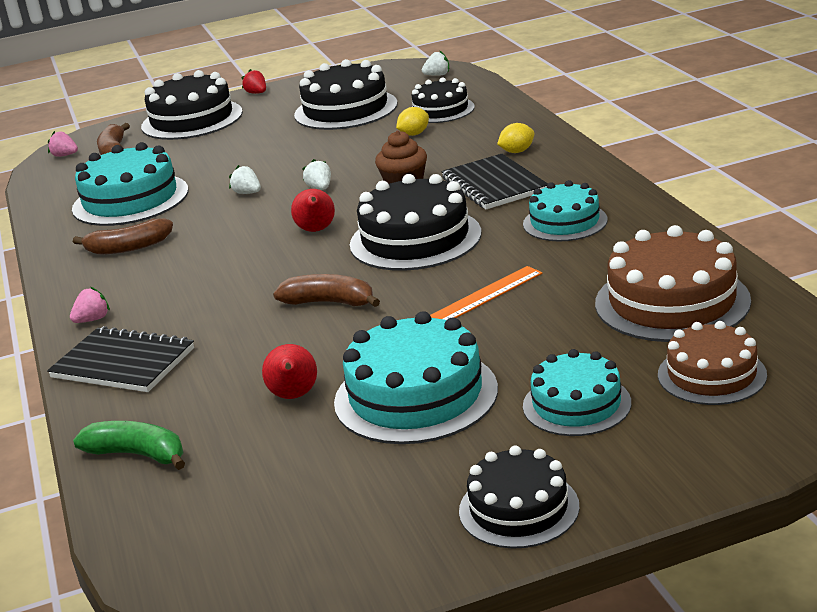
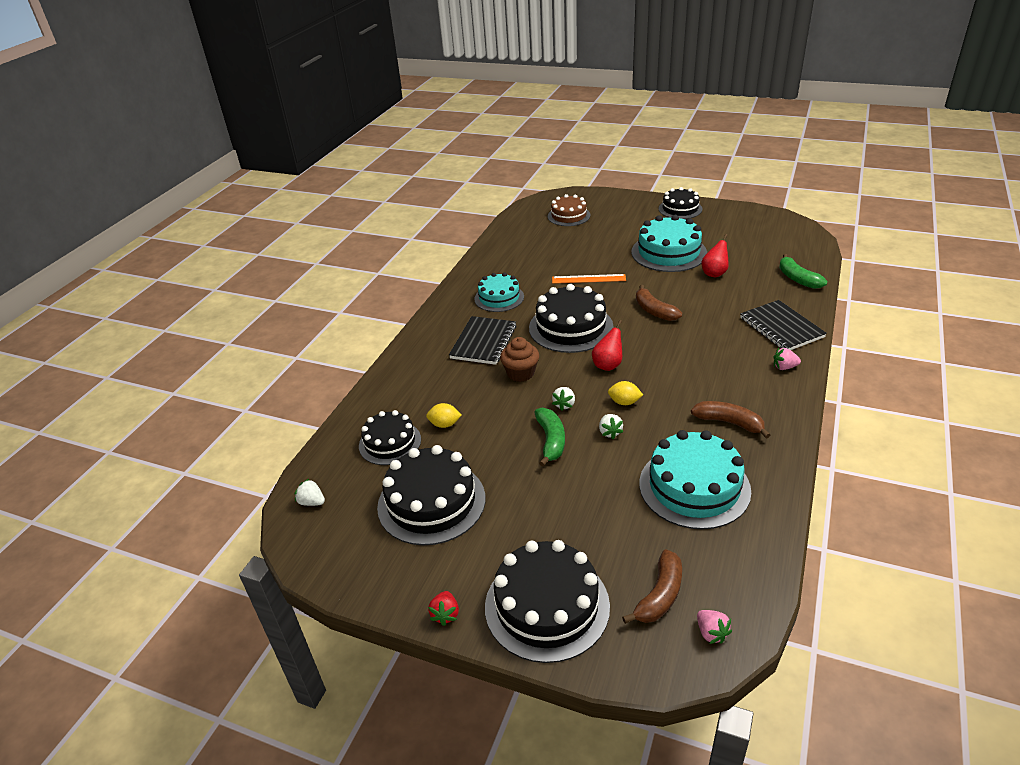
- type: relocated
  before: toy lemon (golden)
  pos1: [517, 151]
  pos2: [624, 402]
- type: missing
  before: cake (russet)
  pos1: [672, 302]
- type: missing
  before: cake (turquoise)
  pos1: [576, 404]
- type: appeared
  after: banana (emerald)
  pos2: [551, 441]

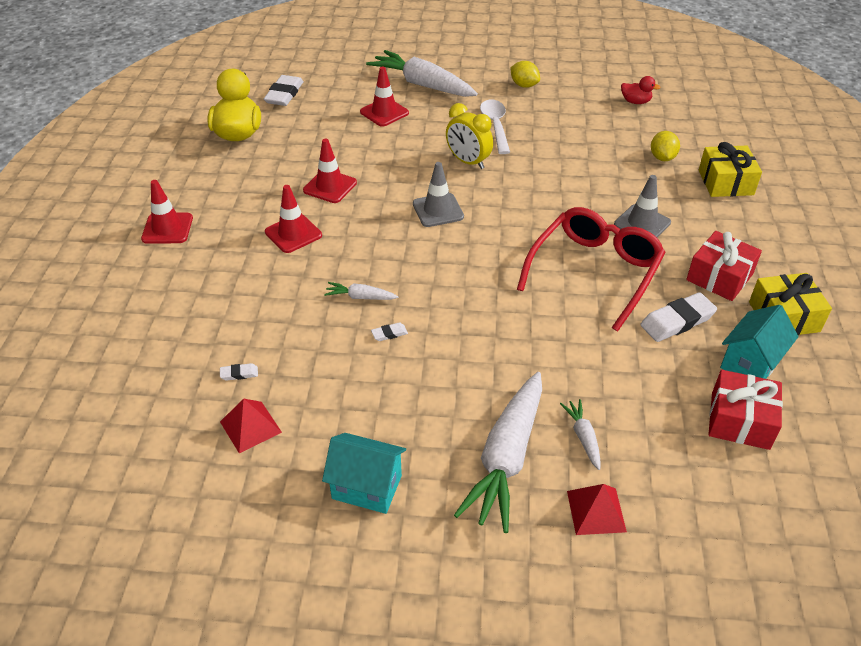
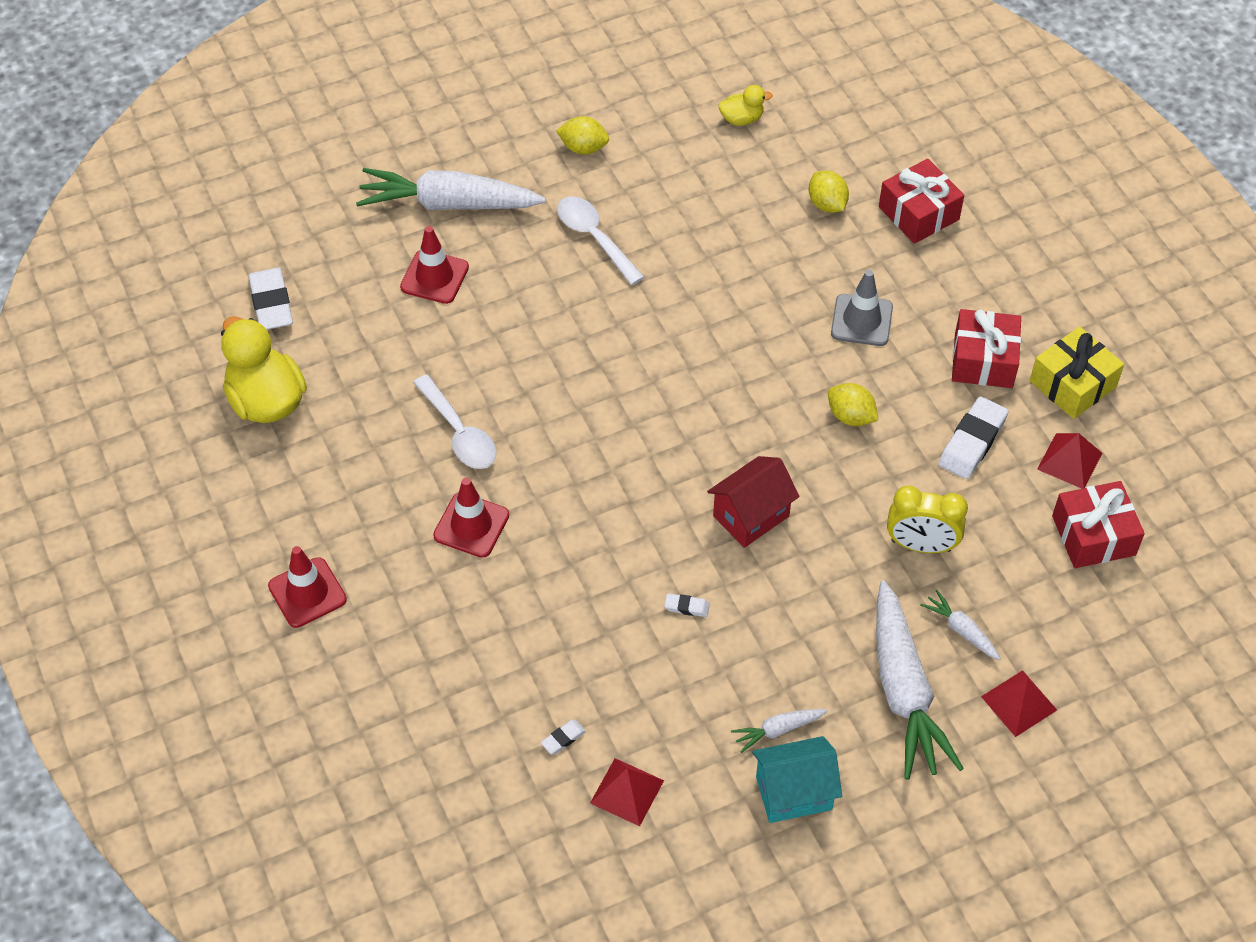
- type: colour
  before: rubber duck (scarlet)
  after: rubber duck (golden)
  pos1: [635, 102]
  pos2: [741, 119]
- type: relocated
  before: alarm clock (golden)
  pos1: [468, 162]
  pos2: [921, 545]
- type: exchanged
  before: safety cone (scarlet)
  after: tablespoon (snow-white)
  pos1: [330, 186]
  pos2: [459, 433]
- type: colour
  before: wrapped gift (golden)
  after: wrapped gift (scarlet)
  pos1: [725, 182]
  pos2: [918, 213]
- type: missing
  before: safety cone (gray)
  pos1: [438, 210]
- type: exchanged
  before: glasses (scarlet)
  after: toy lemon (golden)
  pos1: [594, 272]
  pos2: [850, 416]
- type: relocated
  before: carrot (snow-white)
  pos1: [360, 297]
  pos2: [778, 730]
- type: exchanged
  before: toy house (turquoise)
  after: solid pyramid (scarlet)
  pos1: [750, 363]
  pos2: [1069, 461]
- type: spun
  before: pencil eraser (snow-white)
  pos1: [389, 334]
  pos2: [687, 607]
  turn: 60
- type: appeared
  after: toy house (scarlet)
  pos2: [751, 516]

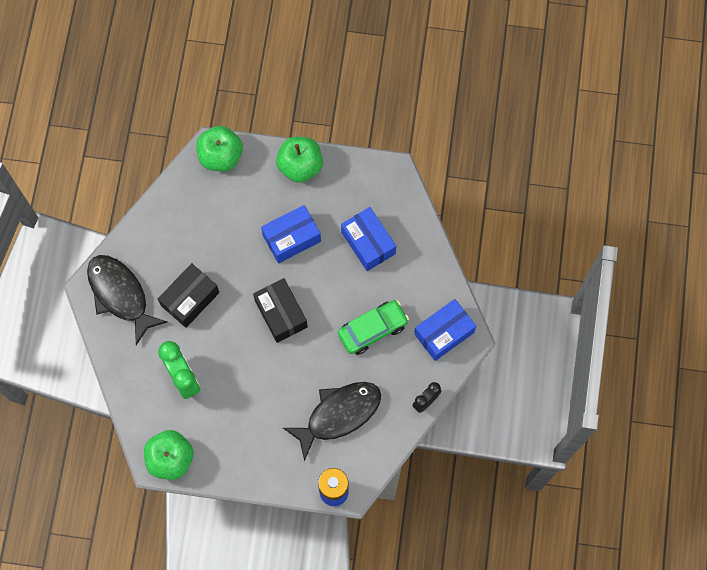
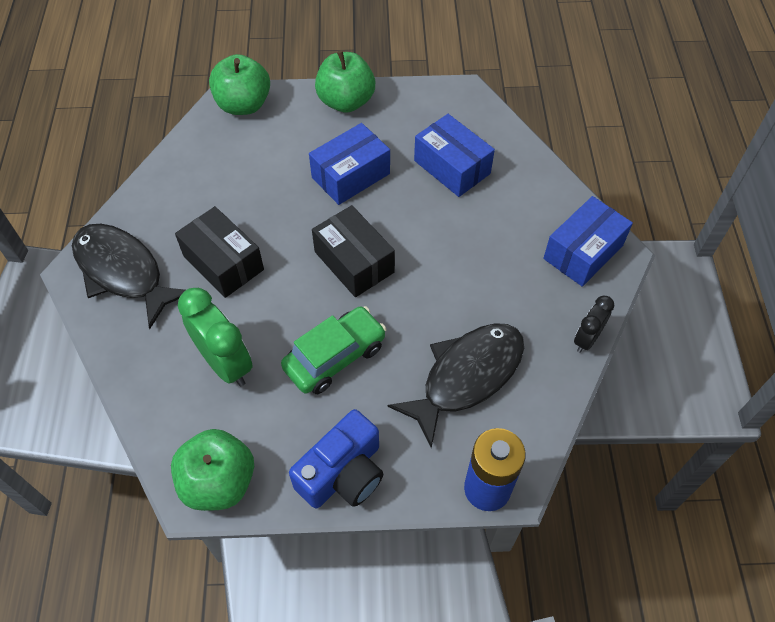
- type: spun
  before: parcel (jet-black)
  pos1: [190, 299]
  pos2: [223, 263]
  turn: -75
- type: relocated
  before: toy car (emerald)
  pos1: [372, 329]
  pos2: [335, 357]
- type: appeared
  after: compact camera (royal blue)
  pos2: [343, 473]

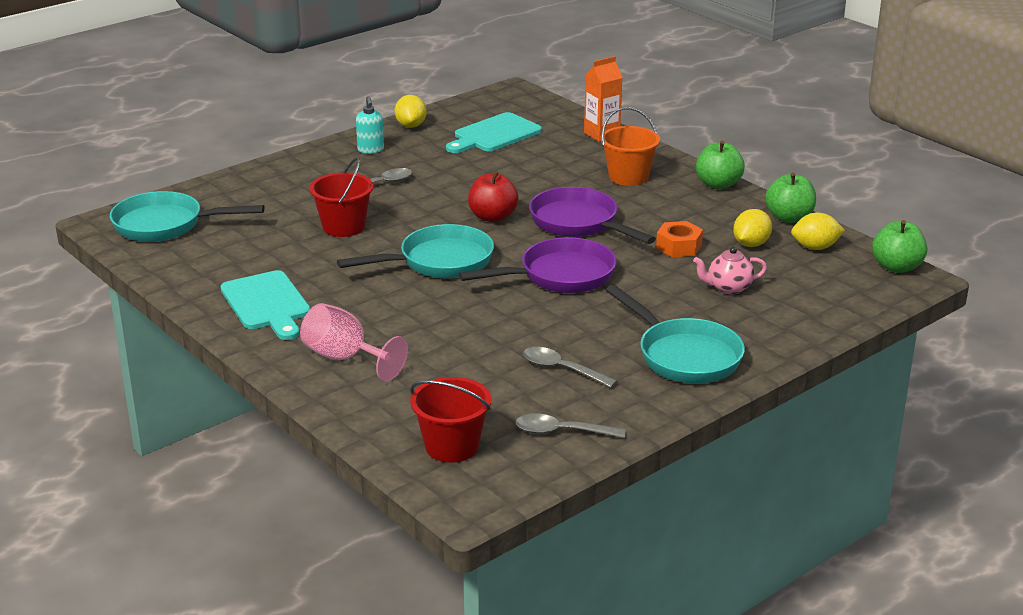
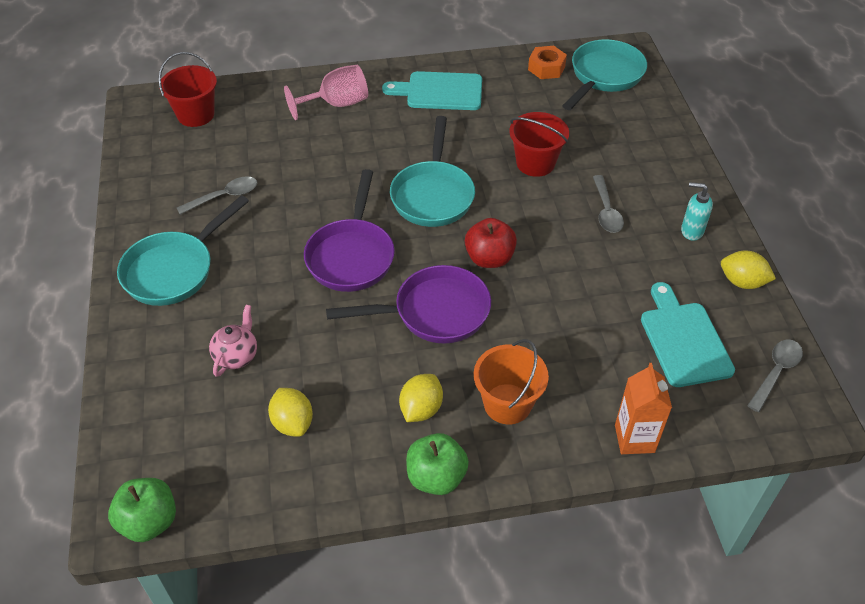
- type: missing
  before: toy apple (emerald)
  pos1: [789, 218]
- type: relocated
  before: toy lemon (golden)
  pos1: [815, 247]
  pos2: [421, 409]
- type: relocated
  before: hexagon nut (orange-coloured)
  pos1: [678, 246]
  pos2: [546, 68]
- type: spun
  before: pan (turquoise)
  pos1: [684, 356]
  pos2: [174, 270]
  turn: -45
- type: relocated
  before: tablespoon (gray)
  pos1: [562, 432]
  pos2: [776, 372]

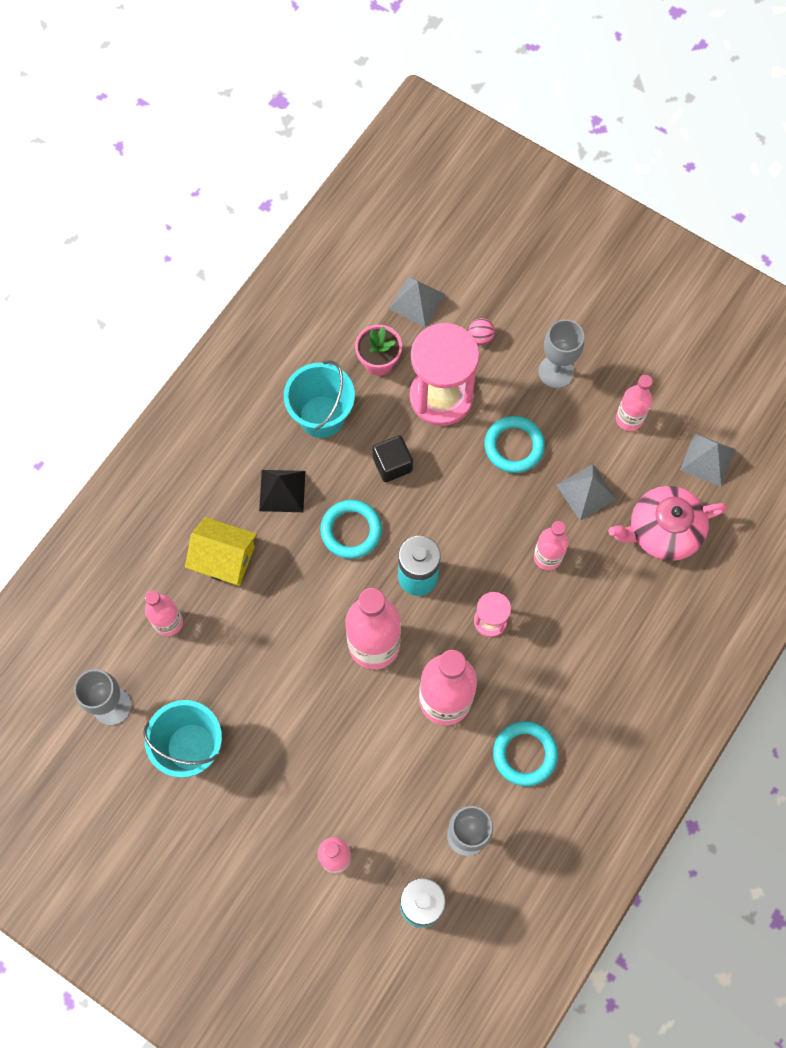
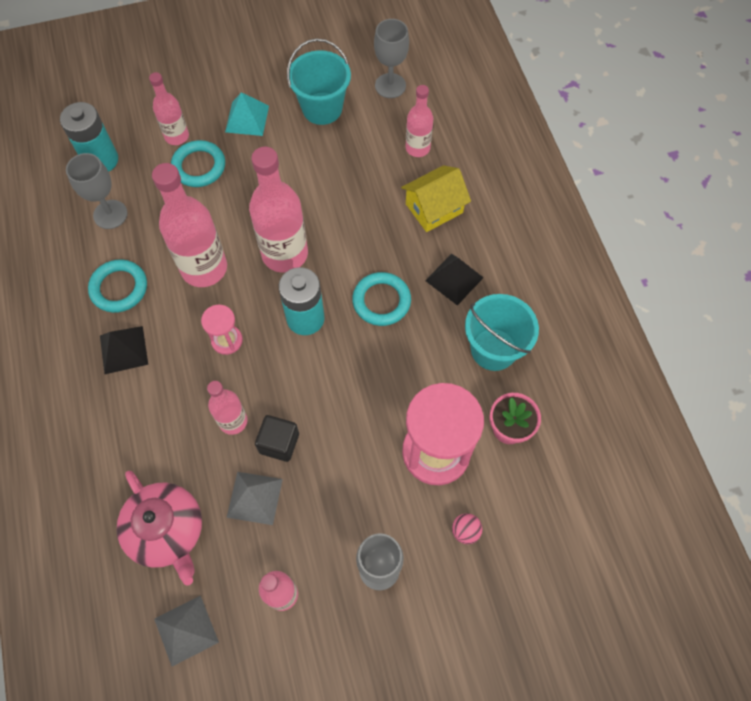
- type: missing
  before: solid pyramid (gray)
  pos1: [416, 301]
- type: relocated
  before: hoop (turquoise)
  pos1: [514, 446]
  pos2: [199, 166]
- type: relocated
  before: cube (jet-black)
  pos1: [392, 464]
  pos2: [279, 443]
- type: spun
  before: china teapot (rose-pink)
  pos1: [663, 530]
  pos2: [167, 531]
  turn: 120
- type: appeared
  after: solid pyramid (turquoise)
  pos2: [247, 118]
- type: appeared
  after: solid pyramid (jet-black)
  pos2: [123, 350]

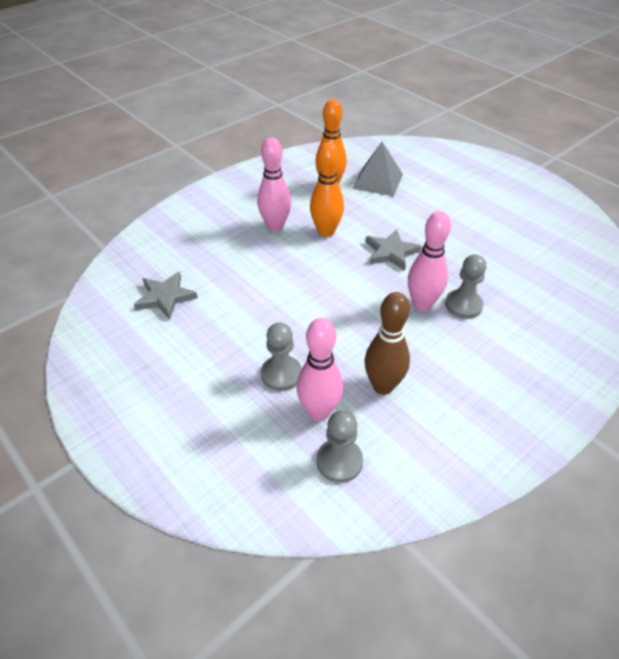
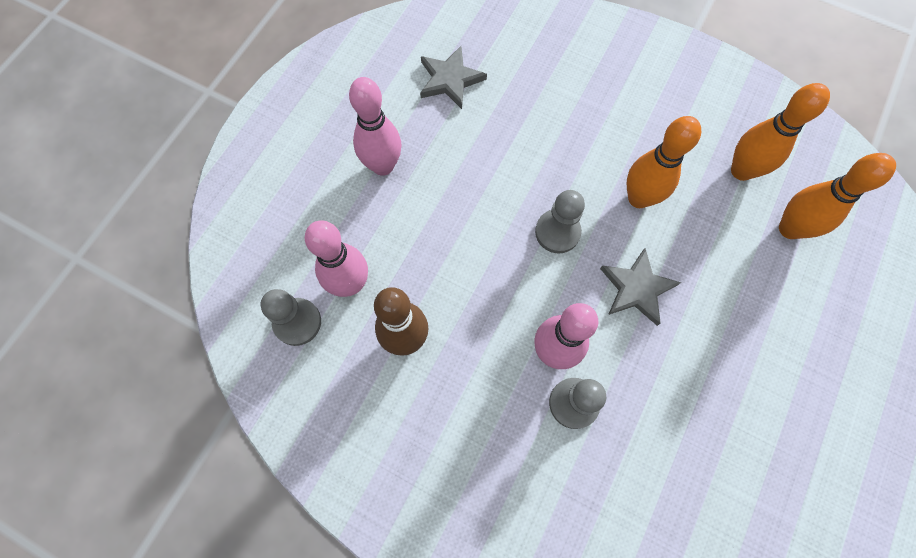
- type: relocated
  before: bowling pin (rose-pink)
  pos1: [275, 227]
  pos2: [383, 166]
- type: exchanged
  before: solid pyramid (gray)
  after: bowling pin (orange-coloured)
  pos1: [378, 181]
  pos2: [790, 229]
- type: relocated
  before: chess pawn (gray)
  pos1: [281, 374]
  pos2: [557, 232]

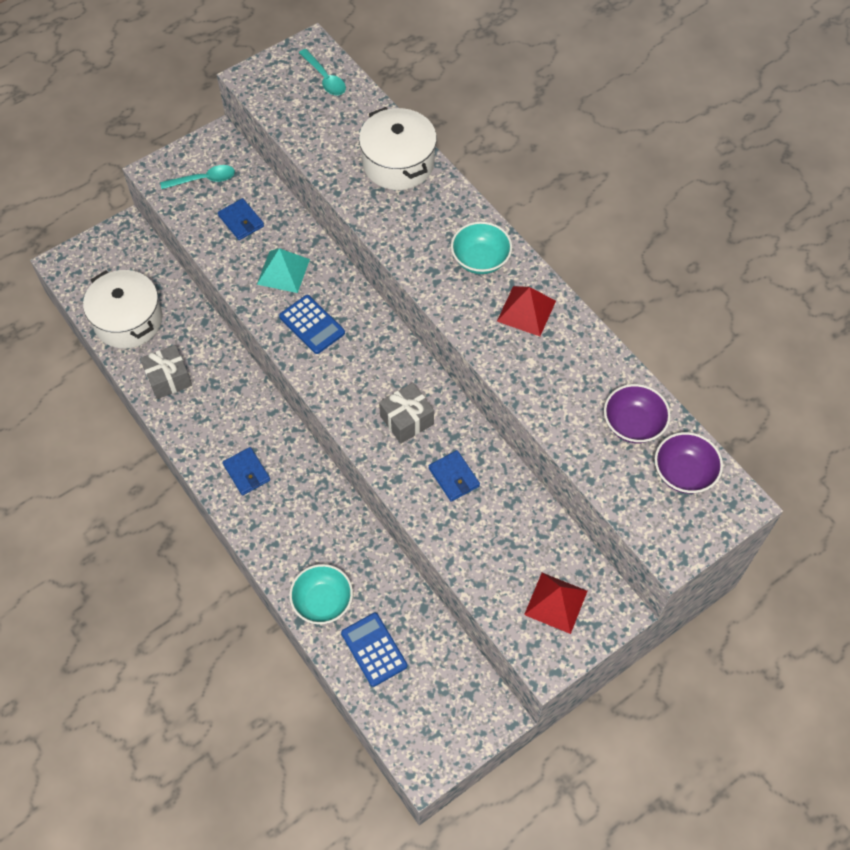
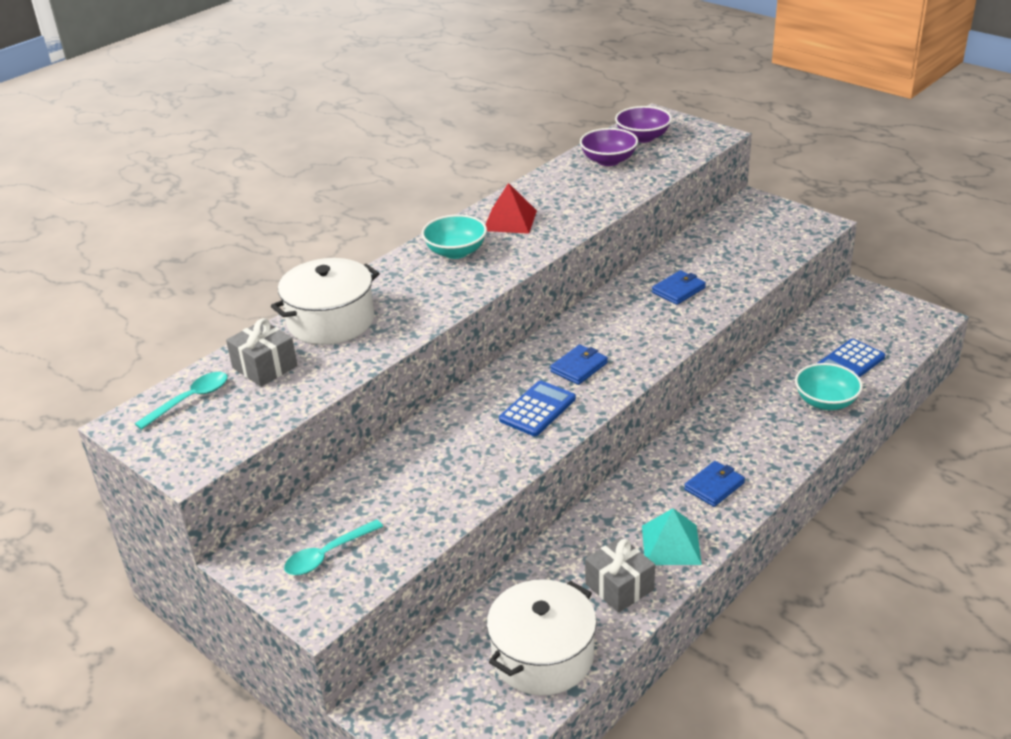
- type: spun
  before: tablespoon (turquoise)
  pos1: [204, 180]
  pos2: [327, 555]
  turn: -105
- type: relocated
  before: wallet (royal blue)
  pos1: [241, 221]
  pos2: [579, 367]
- type: relocated
  before: solid pyramid (turquoise)
  pos1: [283, 271]
  pos2: [671, 545]
- type: relocated
  before: wrapped gift (gray)
  pos1: [406, 420]
  pos2: [265, 367]
- type: missing
  before: solid pyramid (scarlet)
  pos1: [556, 602]

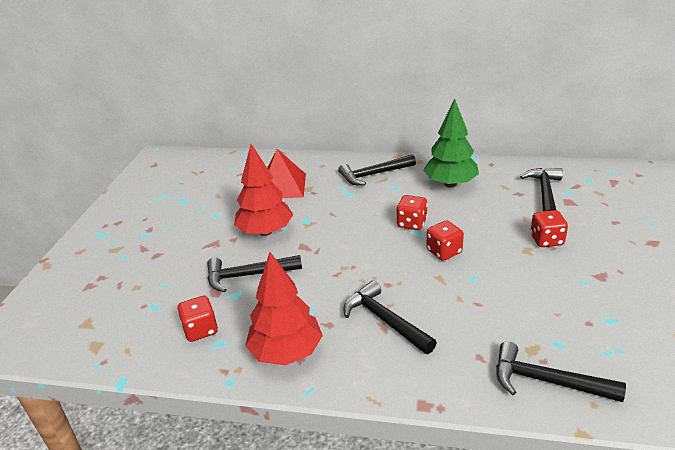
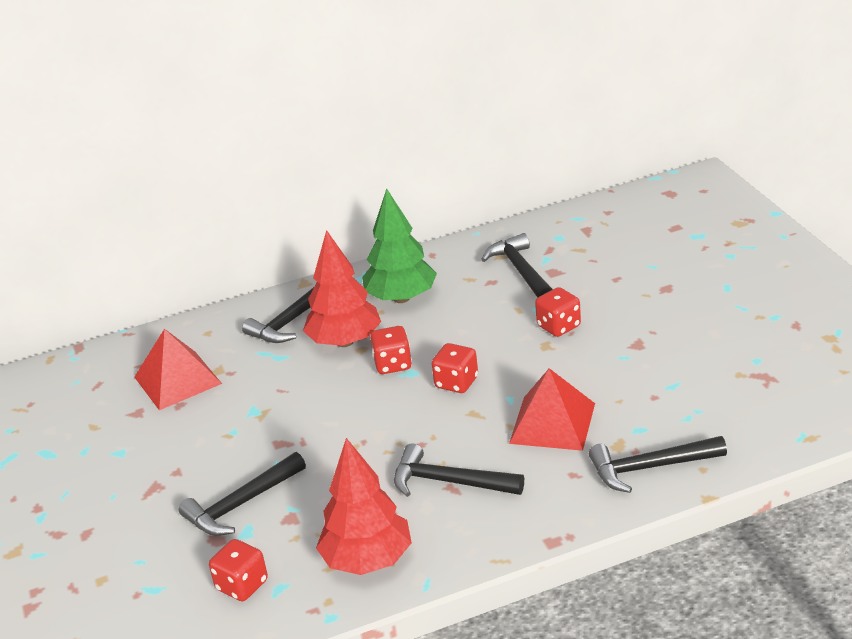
- type: relocated
  before: fir tree (scarlet)
  pos1: [265, 231]
  pos2: [345, 341]
- type: appeared
  after: solid pyramid (scarlet)
  pos2: [552, 423]

